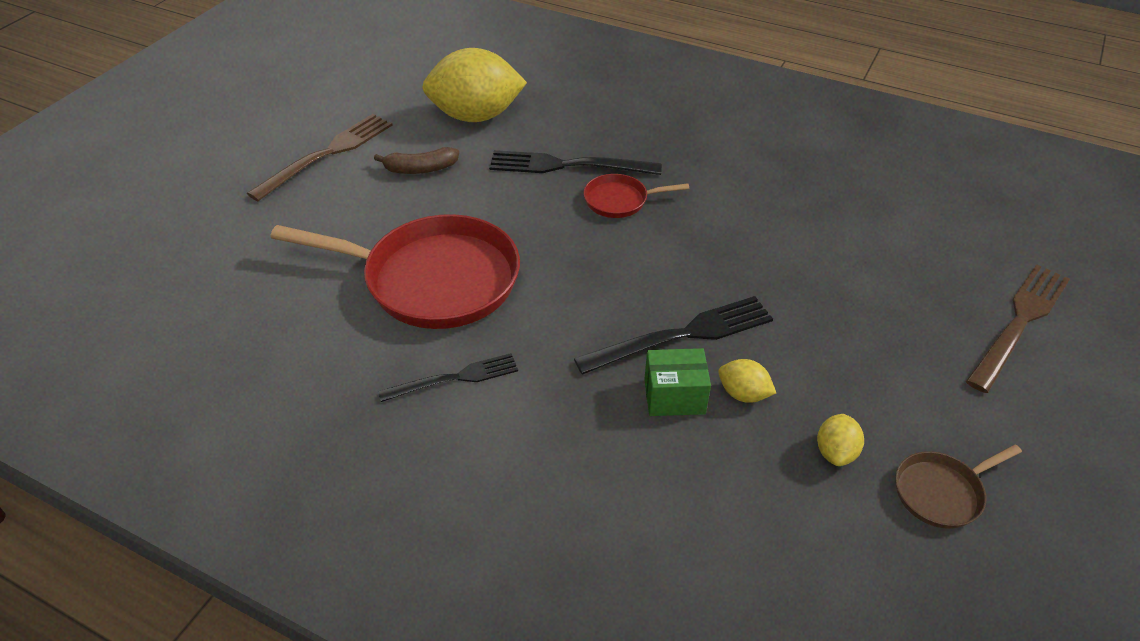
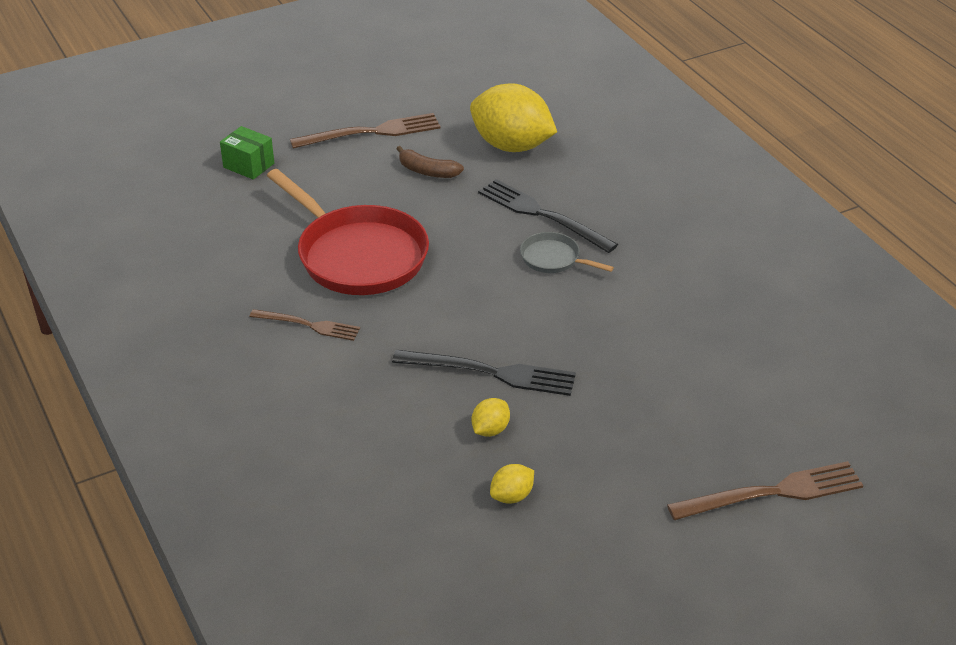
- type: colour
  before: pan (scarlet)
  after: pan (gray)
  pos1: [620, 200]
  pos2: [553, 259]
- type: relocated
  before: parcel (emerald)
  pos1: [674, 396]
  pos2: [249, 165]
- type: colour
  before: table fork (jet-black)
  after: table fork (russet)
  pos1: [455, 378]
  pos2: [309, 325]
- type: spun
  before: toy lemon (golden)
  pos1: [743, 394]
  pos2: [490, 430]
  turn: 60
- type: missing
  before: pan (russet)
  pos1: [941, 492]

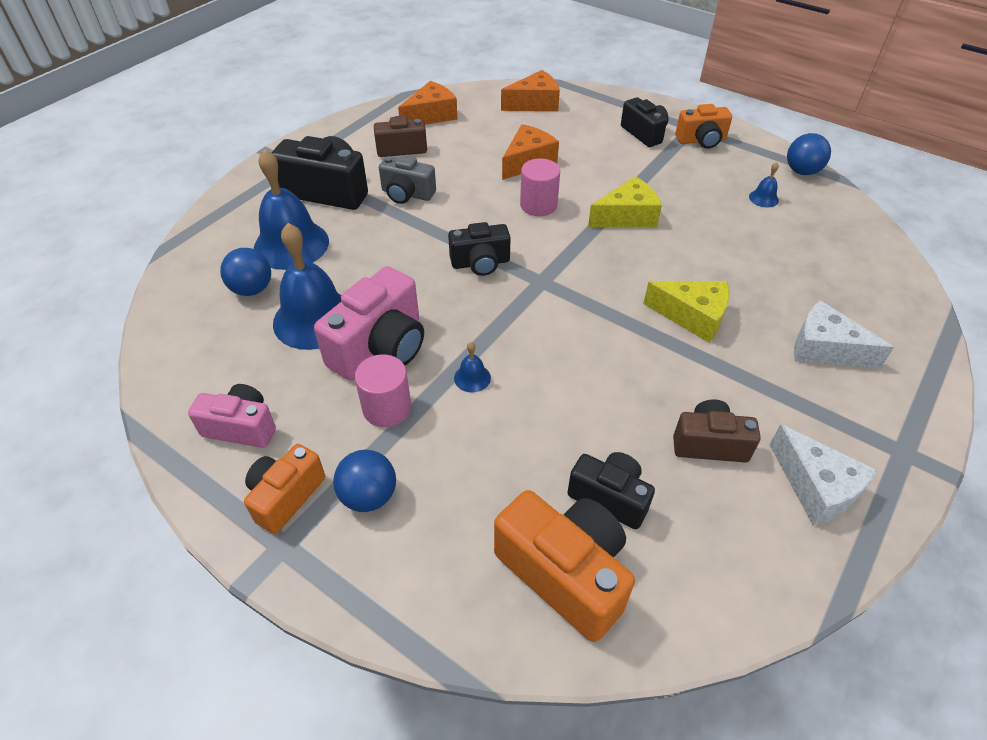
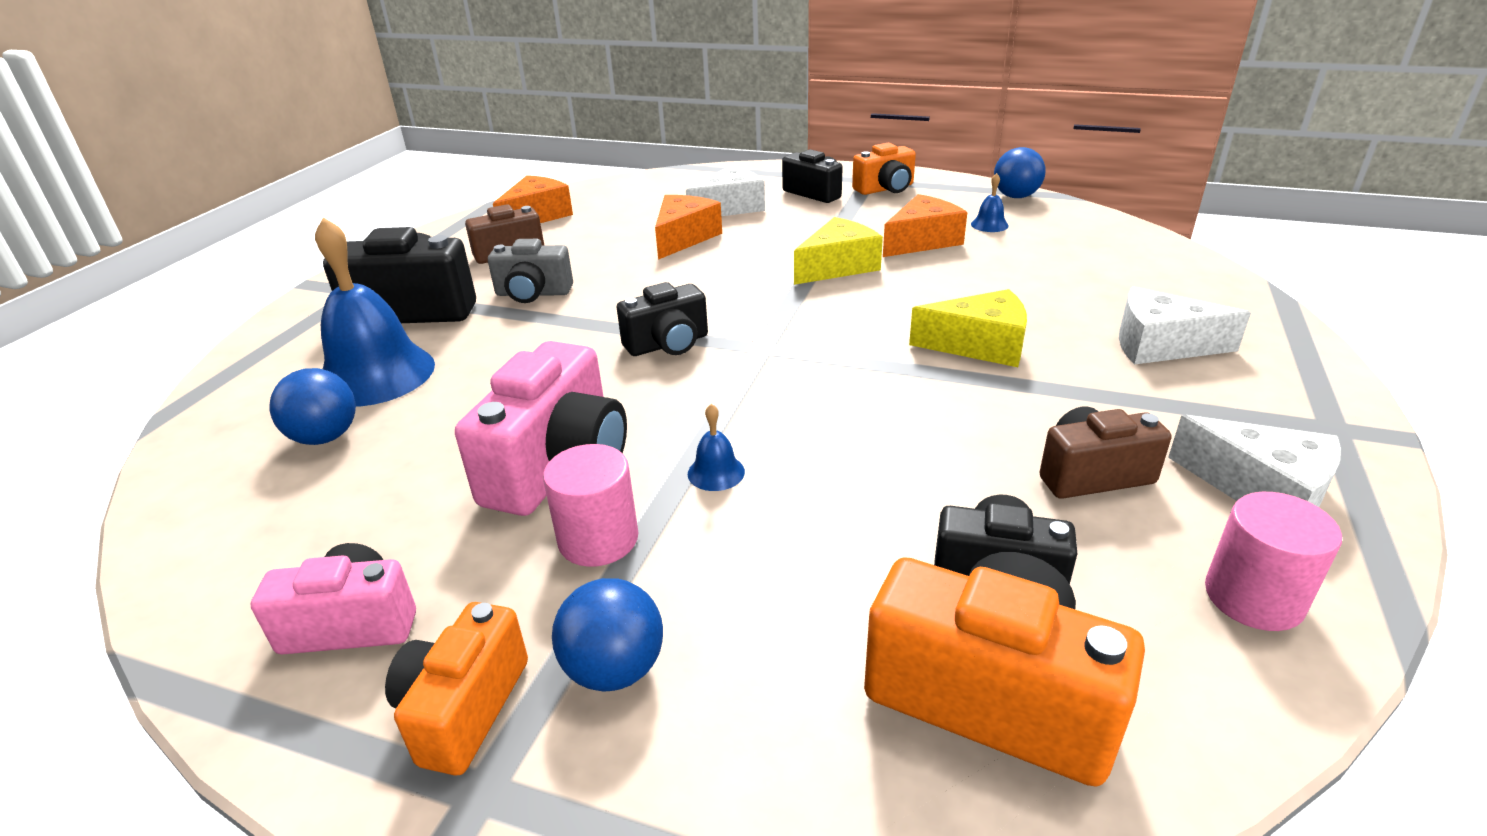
- type: relocated
  before: piece of cheese (orange-coloured)
  pos1: [535, 103]
  pos2: [922, 241]
- type: relocated
  before: cylinder (rose-pink)
  pos1: [538, 205]
  pos2: [1253, 597]
- type: missing
  before: hand bell (royal blue)
  pos1: [314, 319]
- type: appeared
  after: piece of cheese (snow-white)
  pos2: [730, 207]

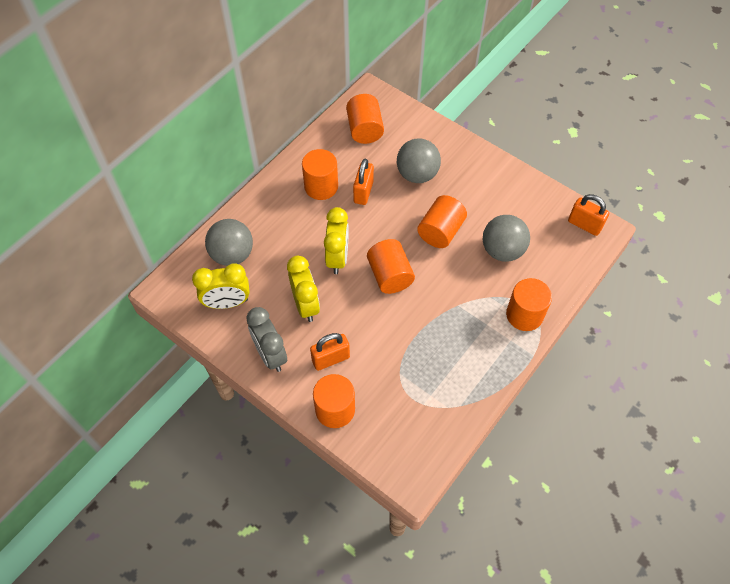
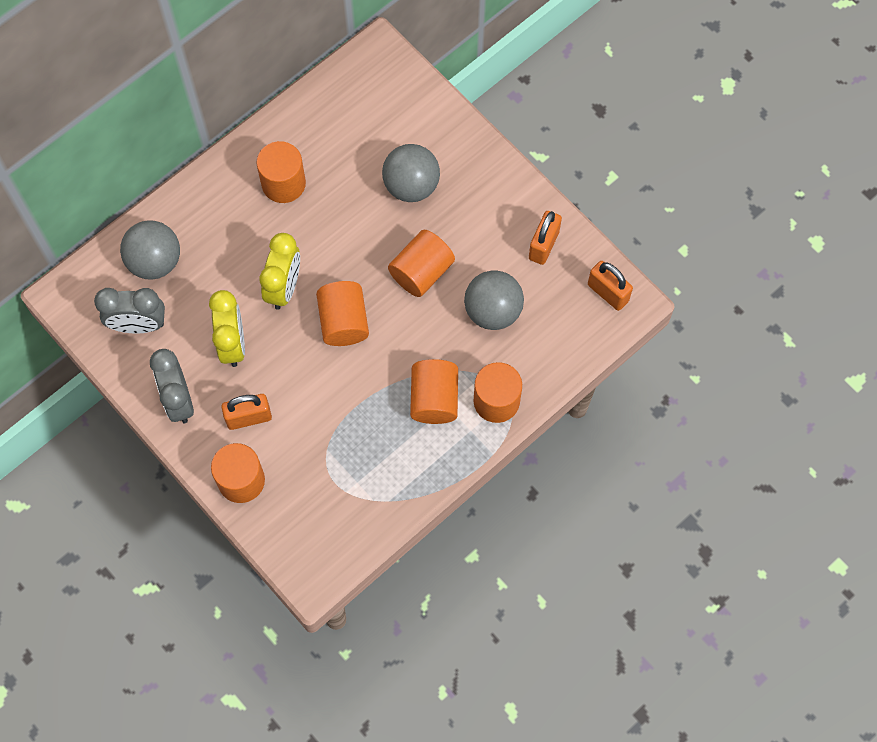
- type: relocated
  before: cylinder (orange-coloured)
  pos1: [365, 129]
  pos2: [434, 399]
- type: relocated
  before: small lock (orange-coloured)
  pos1: [363, 192]
  pos2: [543, 245]
- type: colour
  before: alarm clock (golden)
  after: alarm clock (gray)
  pos1: [227, 303]
  pos2: [138, 325]

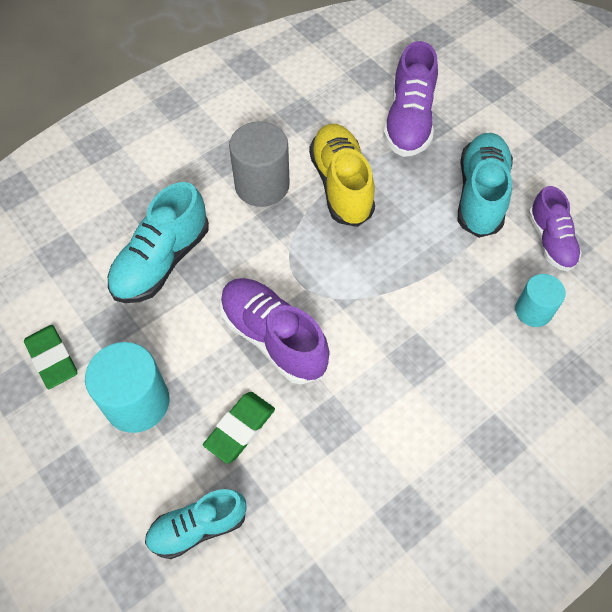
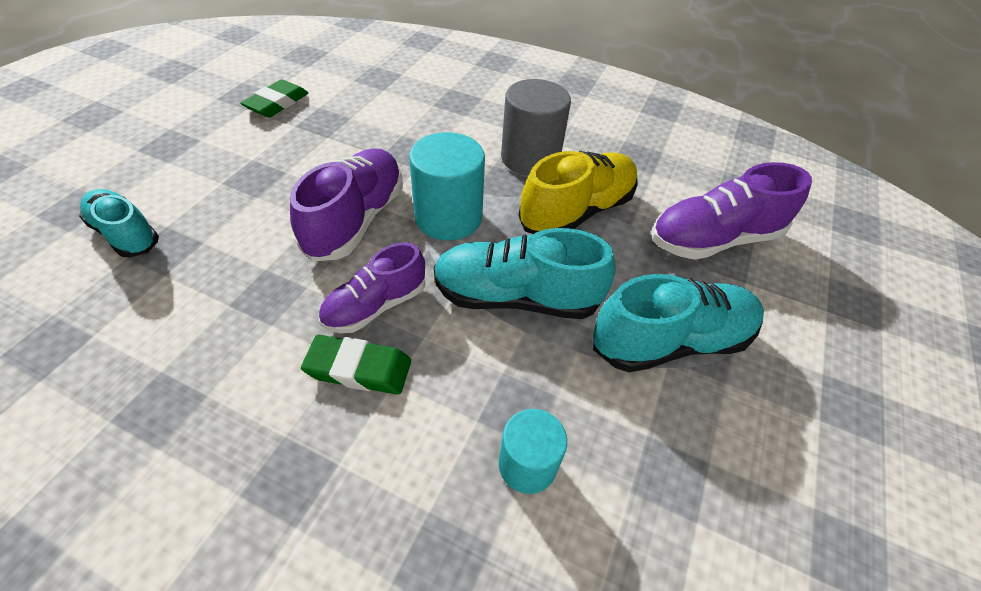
- type: relocated
  before: lace-up shoe (turquoise)
  pos1: [162, 261]
  pos2: [516, 297]
- type: relocated
  before: lace-up shoe (violet)
  pos1: [550, 241]
  pos2: [376, 306]
- type: relocated
  before: cylinder (turquoise)
  pos1: [137, 402]
  pos2: [448, 217]
- type: relocated
  before: pencil eraser (emerald)
  pos1: [240, 428]
  pos2: [359, 368]

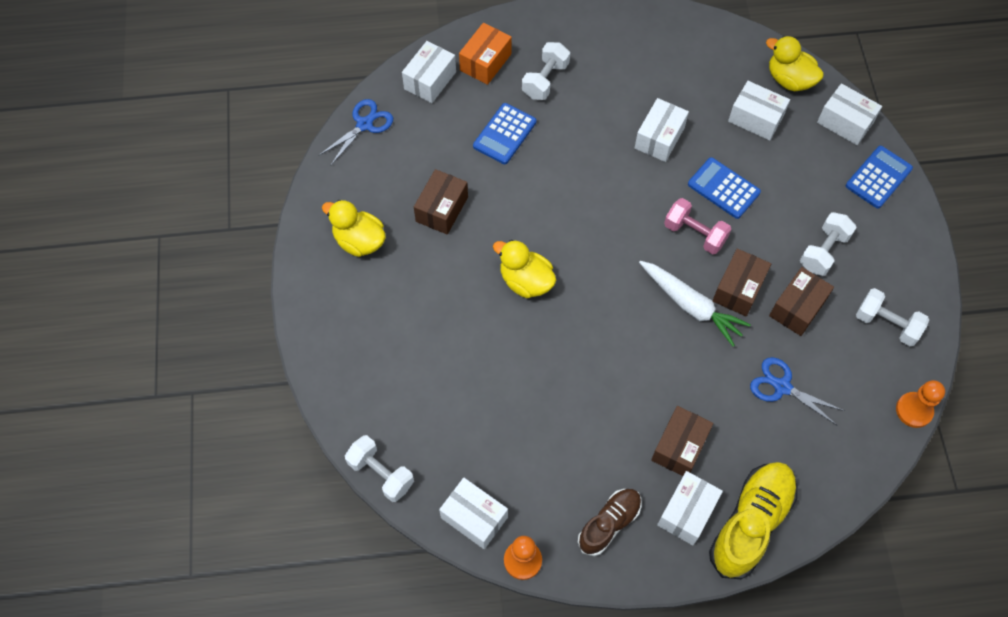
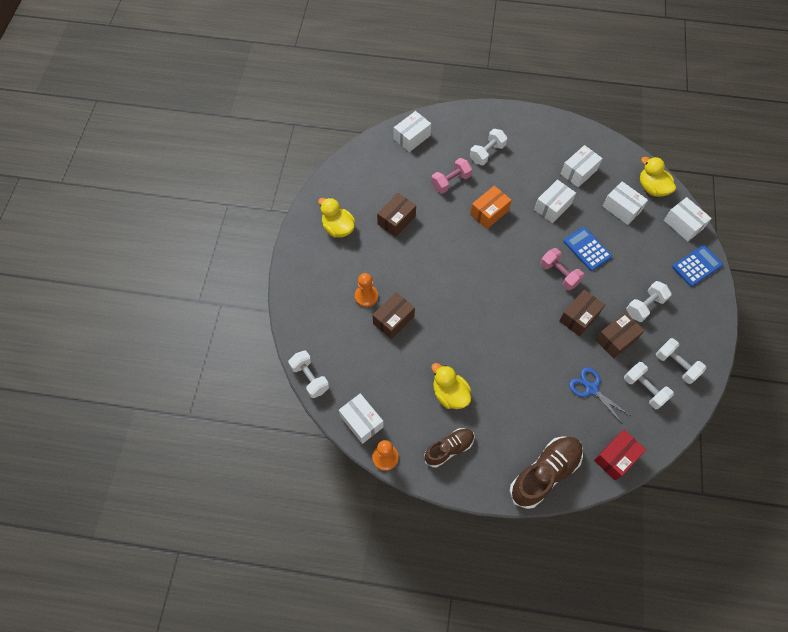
- type: relocated
  before: parcel (orange-coloured)
  pos1: [485, 62]
  pos2: [489, 212]
- type: missing
  before: scissors (royal blue)
  pos1: [365, 124]
- type: exchanged
  before: calculator (royal blue)
  after: free weight (rose-pink)
  pos1: [504, 134]
  pos2: [450, 182]
- type: relocated
  before: rubber duck (golden)
  pos1: [525, 281]
  pos2: [450, 394]
- type: missing
  before: carrot (snow-white)
  pos1: [691, 306]
- type: relocated
  before: chess pawn (orange-coloured)
  pos1: [914, 410]
  pos2: [366, 296]
- type: relocated
  before: parcel (russet)
  pos1: [679, 447]
  pos2: [393, 320]
- type: colour
  before: lace-up shoe (golden)
  after: lace-up shoe (russet)
  pos1: [750, 523]
  pos2: [544, 473]
- type: relocated
  before: parcel (snow-white)
  pos1: [687, 512]
  pos2: [578, 172]
- type: appeared
  after: free weight (snow-white)
  pos2: [644, 389]
- type: appeared
  after: parcel (scarlet)
  pos2: [616, 457]

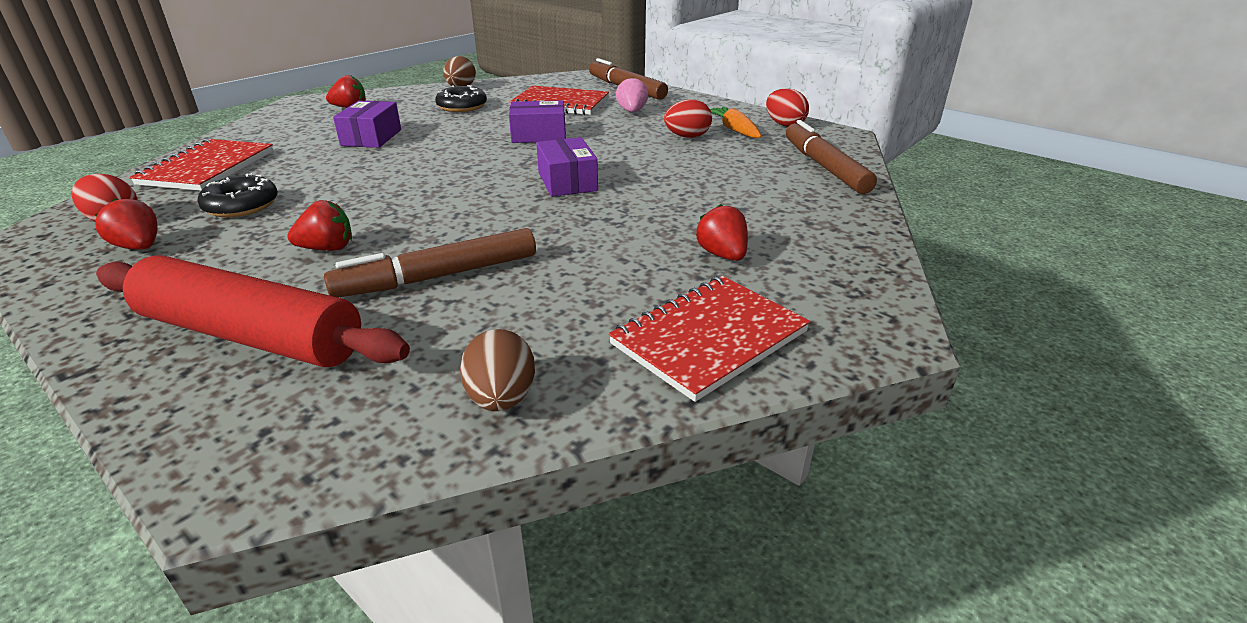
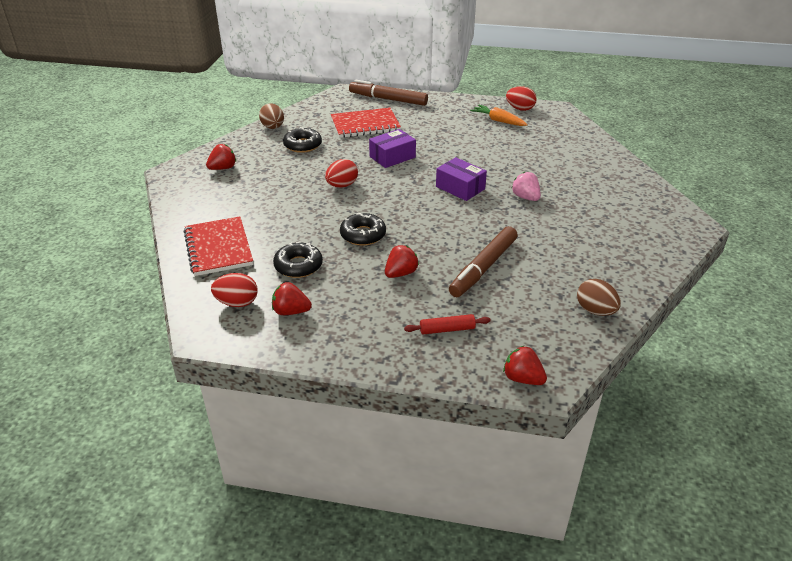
- type: relocated
  before: berry (rose-pink)
  pos1: [632, 112]
  pos2: [525, 197]
- type: relocated
  before: toy egg (scarlet)
  pos1: [687, 137]
  pos2: [342, 185]
- type: missing
  before: parcel (violet)
  pos1: [371, 137]
- type: missing
  before: marker (russet)
  pos1: [824, 167]
- type: relocated
  before: berry (scarlet)
  pos1: [722, 255]
  pos2: [522, 378]
- type: size
  before: dough roller (scarlet)
  pos1: [250, 335]
  pos2: [447, 329]
  scale: 0.41
- type: missing
  before: notepad (scarlet)
  pos1: [709, 338]
- type: appeared
  after: doughnut (jet-black)
  pos2: [363, 235]

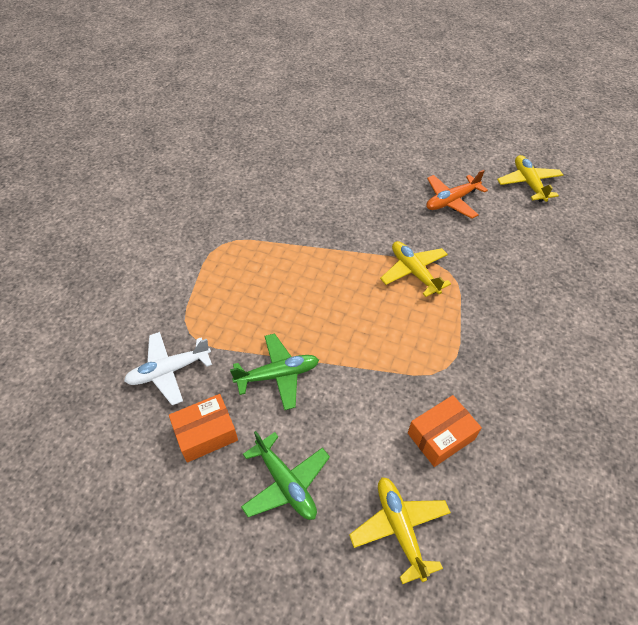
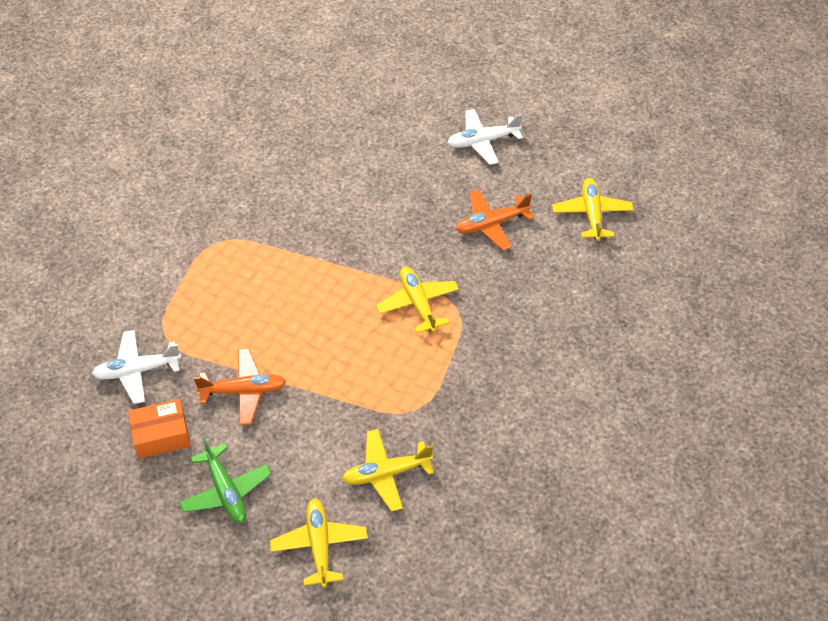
- type: colour
  before: plane (emerald)
  after: plane (orange-coloured)
  pos1: [278, 375]
  pos2: [243, 391]
- type: exchanged
  before: parcel (orange-coloured)
  after: plane (golden)
  pos1: [441, 436]
  pos2: [386, 473]
- type: appeared
  after: plane (snow-white)
  pos2: [482, 141]

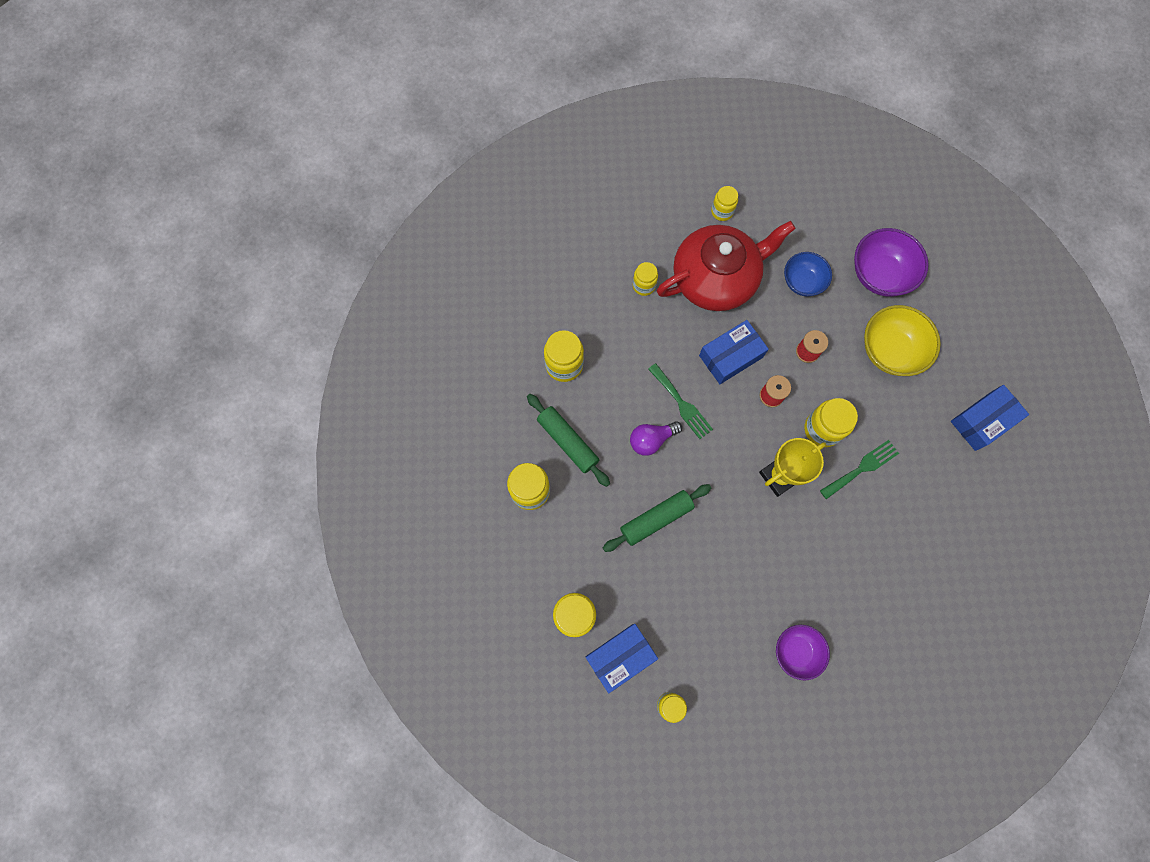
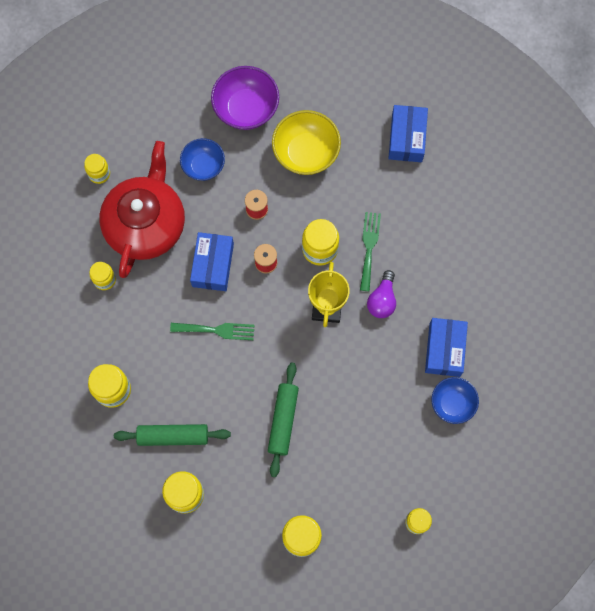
- type: relocated
  before: lightbulb (violet)
  pos1: [651, 440]
  pos2: [382, 300]
- type: relocated
  before: parcel (royal blue)
  pos1: [620, 657]
  pos2: [444, 350]
- type: colour
  before: deep dish (violet)
  after: deep dish (royal blue)
  pos1: [796, 651]
  pos2: [452, 403]

